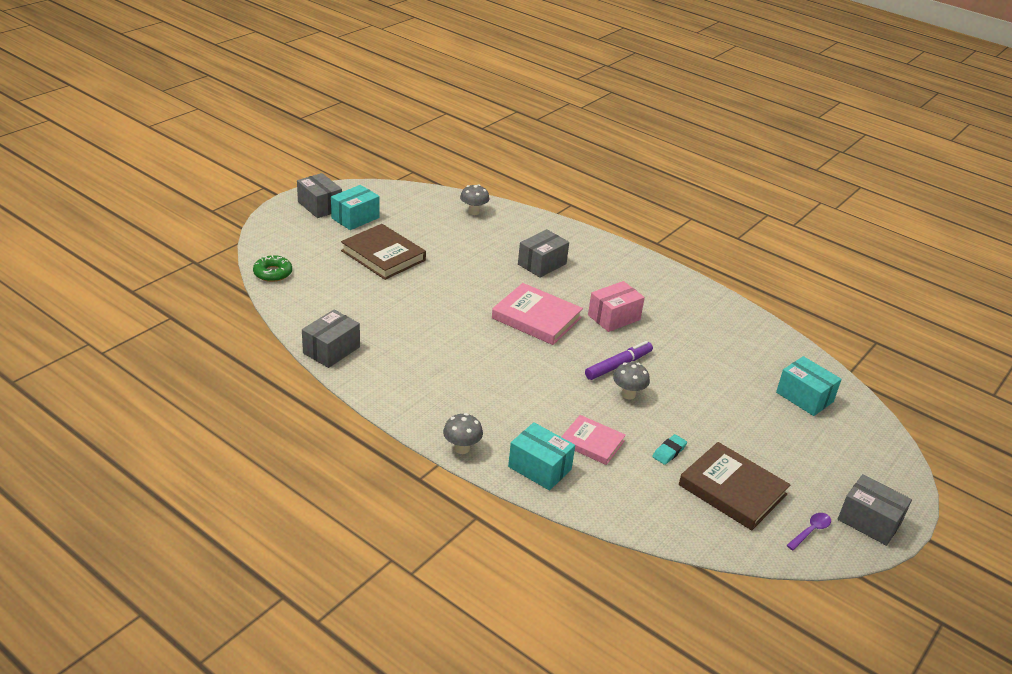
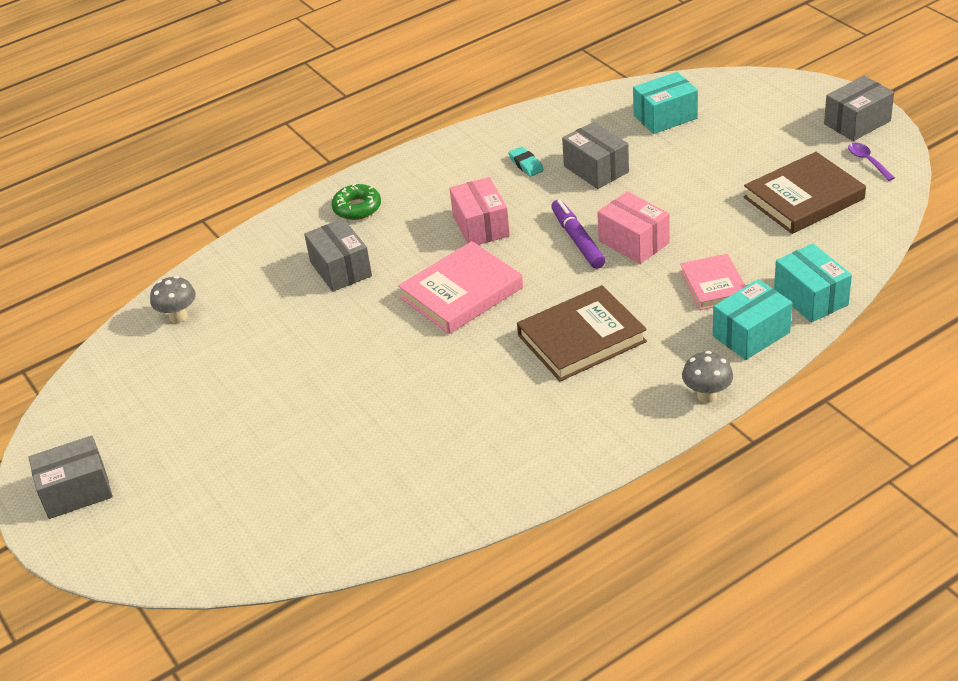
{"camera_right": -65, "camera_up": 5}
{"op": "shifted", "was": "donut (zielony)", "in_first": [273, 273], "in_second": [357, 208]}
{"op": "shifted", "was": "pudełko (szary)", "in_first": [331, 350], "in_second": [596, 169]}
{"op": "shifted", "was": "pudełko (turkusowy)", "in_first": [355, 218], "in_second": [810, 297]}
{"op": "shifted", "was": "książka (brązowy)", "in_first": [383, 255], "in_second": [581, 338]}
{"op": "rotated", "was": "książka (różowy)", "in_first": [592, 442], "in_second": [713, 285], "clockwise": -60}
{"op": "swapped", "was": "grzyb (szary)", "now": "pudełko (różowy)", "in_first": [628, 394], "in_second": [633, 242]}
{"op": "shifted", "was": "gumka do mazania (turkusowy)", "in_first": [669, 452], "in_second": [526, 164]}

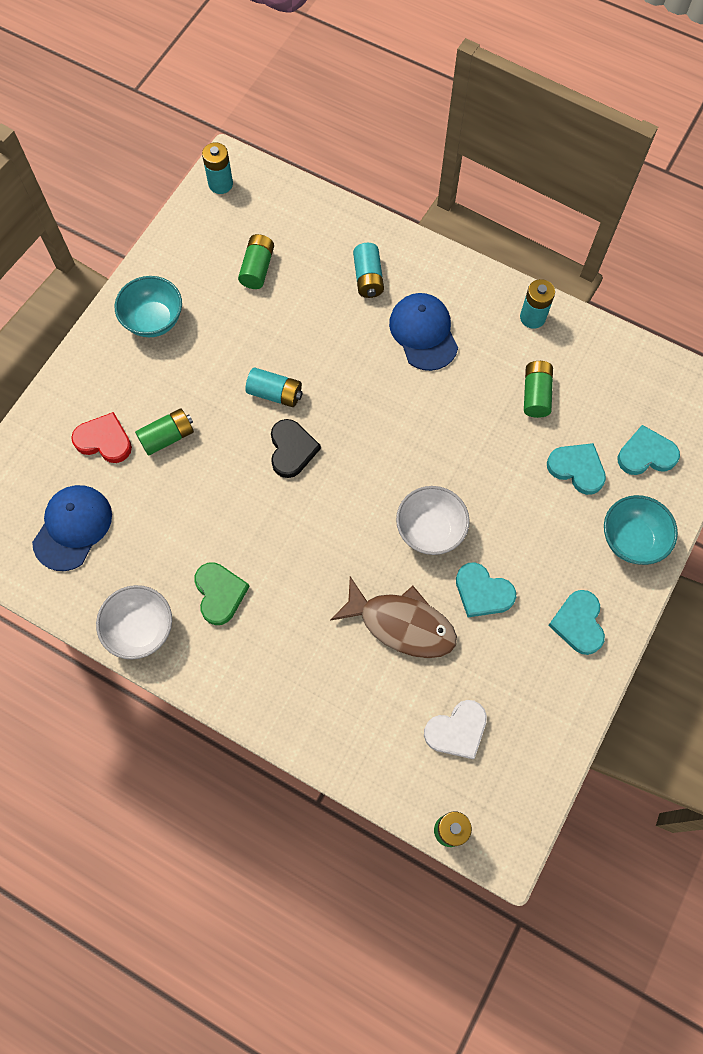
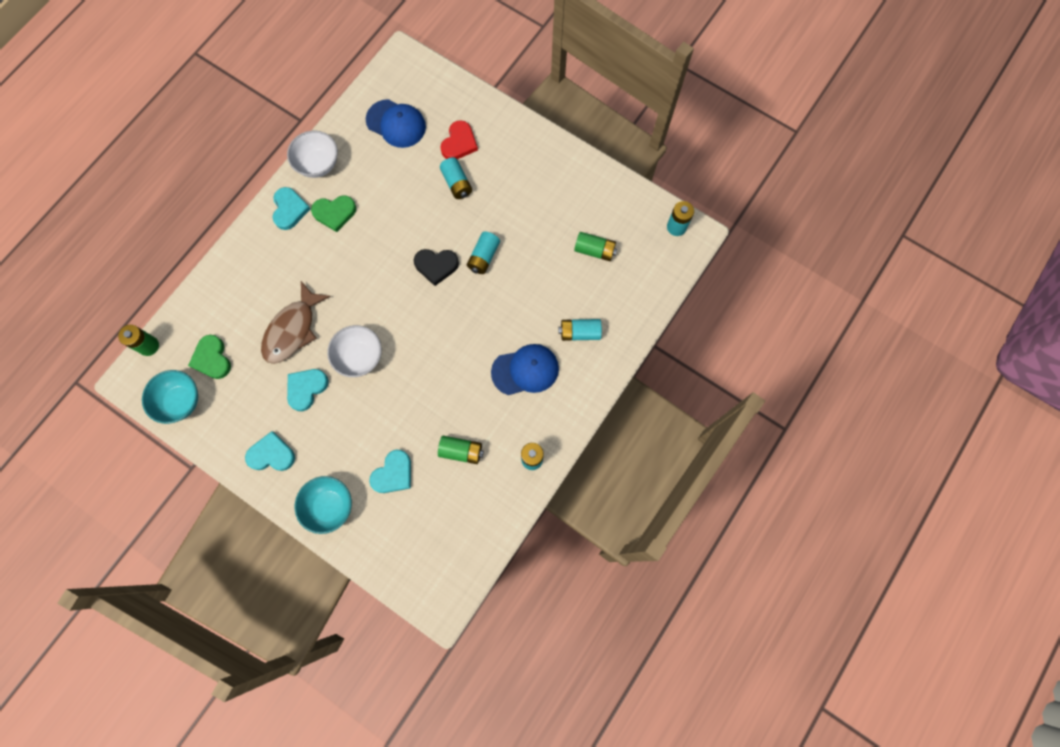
{"camera_right": 95, "camera_up": 5}
{"op": "shifted", "was": "miska (turkusowy)", "in_first": [154, 320], "in_second": [180, 401]}
{"op": "repainted", "was": "bateria (zielony)", "now": "bateria (turkusowy)", "in_first": [167, 437], "in_second": [457, 183]}
{"op": "repainted", "was": "serce (biały)", "now": "serce (zielony)", "in_first": [457, 730], "in_second": [212, 359]}
{"op": "shifted", "was": "serce (turkusowy)", "in_first": [646, 454], "in_second": [289, 209]}

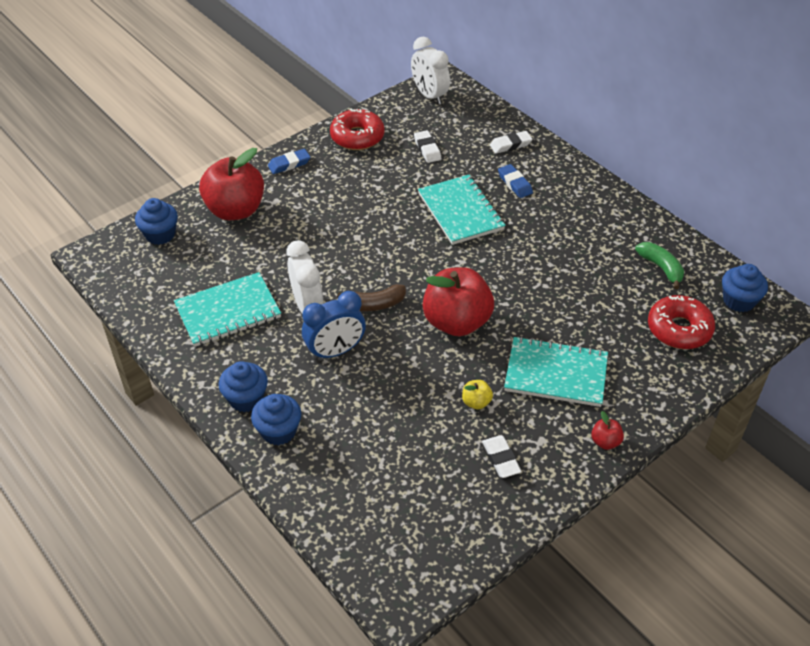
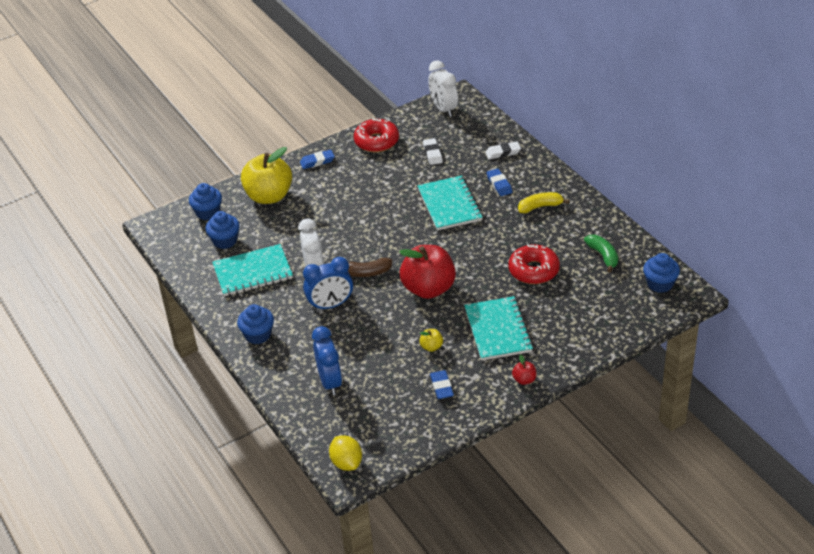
{"camera_right": 10, "camera_up": -5}
{"op": "repainted", "was": "jabłko (czerwony)", "now": "jabłko (żółty)", "in_first": [235, 210], "in_second": [269, 196]}
{"op": "shifted", "was": "muffinka (niebieski)", "in_first": [278, 431], "in_second": [225, 241]}
{"op": "repainted", "was": "gumka do mazania (biały)", "now": "gumka do mazania (niebieski)", "in_first": [501, 459], "in_second": [441, 387]}
{"op": "rotated", "was": "zeszyt (turkusowy)", "in_first": [556, 374], "in_second": [498, 330], "clockwise": 60}
{"op": "shifted", "was": "donut (czerwony)", "in_first": [679, 329], "in_second": [533, 270]}
{"op": "new", "now": "budzik (niebieski)", "in_second": [330, 382]}
{"op": "new", "now": "cytryna (żółty)", "in_second": [346, 463]}
{"op": "new", "now": "banan (żółty)", "in_second": [540, 207]}

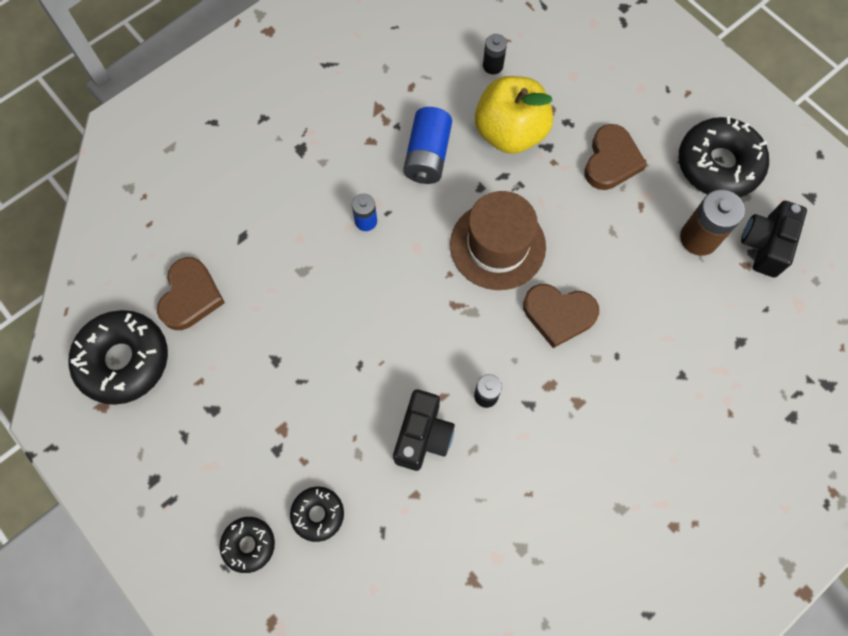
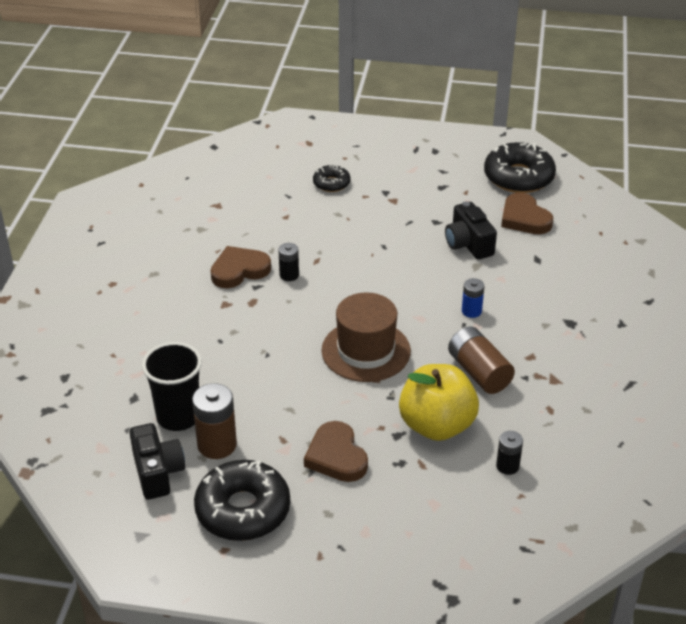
{"camera_right": 140, "camera_up": -30}
{"op": "gone", "was": "donut (czarny)", "in_first": [249, 544]}
{"op": "shifted", "was": "aparat fotograficzny (czarny)", "in_first": [423, 435], "in_second": [468, 244]}
{"op": "repainted", "was": "bateria (niebieski)", "now": "bateria (brązowy)", "in_first": [427, 156], "in_second": [479, 372]}
{"op": "shifted", "was": "serce (brązowy)", "in_first": [558, 314], "in_second": [239, 270]}
{"op": "new", "now": "szklanka (czarny)", "in_second": [178, 417]}

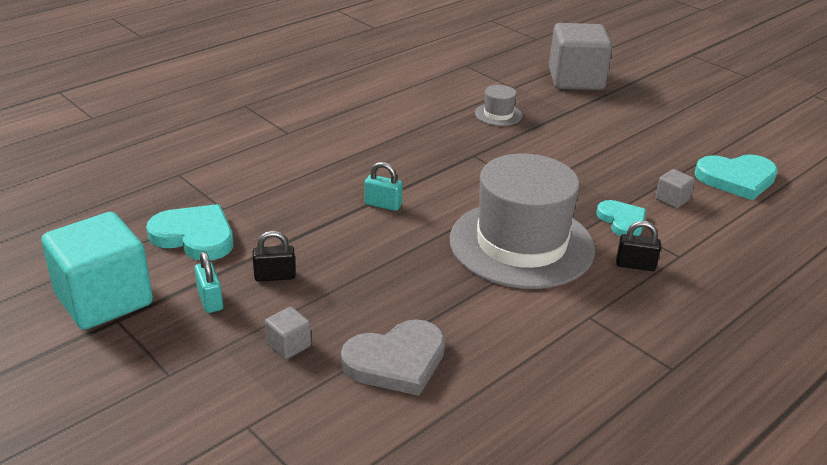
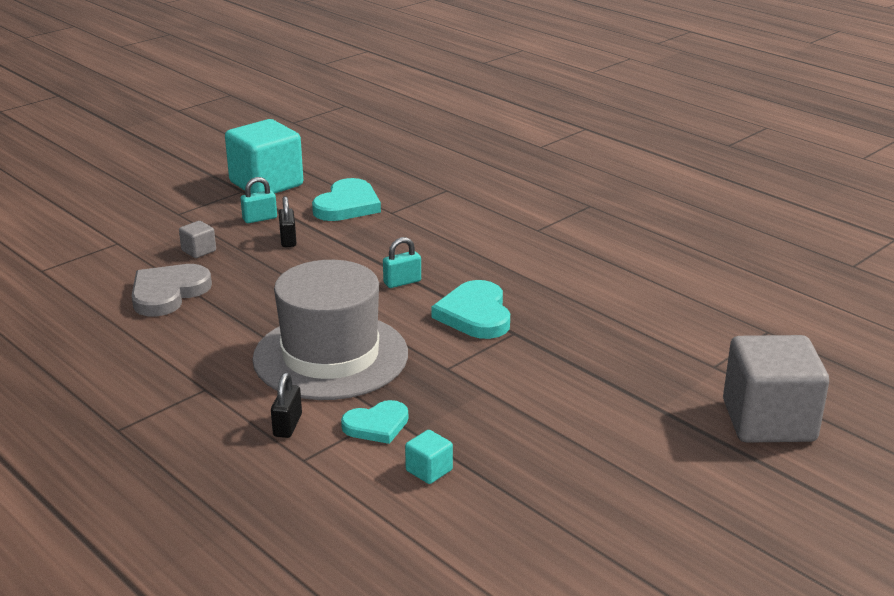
{"camera_right": 90, "camera_up": -5}
{"op": "rotated", "was": "serce (szary)", "in_first": [396, 361], "in_second": [168, 293], "clockwise": 60}
{"op": "rotated", "was": "kłódka (turkusowy)", "in_first": [383, 204], "in_second": [402, 282], "clockwise": 45}
{"op": "gone", "was": "kapelusz (szary)", "in_first": [498, 114]}
{"op": "repainted", "was": "sześcian (szary)", "now": "sześcian (turkusowy)", "in_first": [672, 199], "in_second": [429, 470]}
{"op": "shifted", "was": "serce (turkusowy)", "in_first": [736, 179], "in_second": [475, 314]}

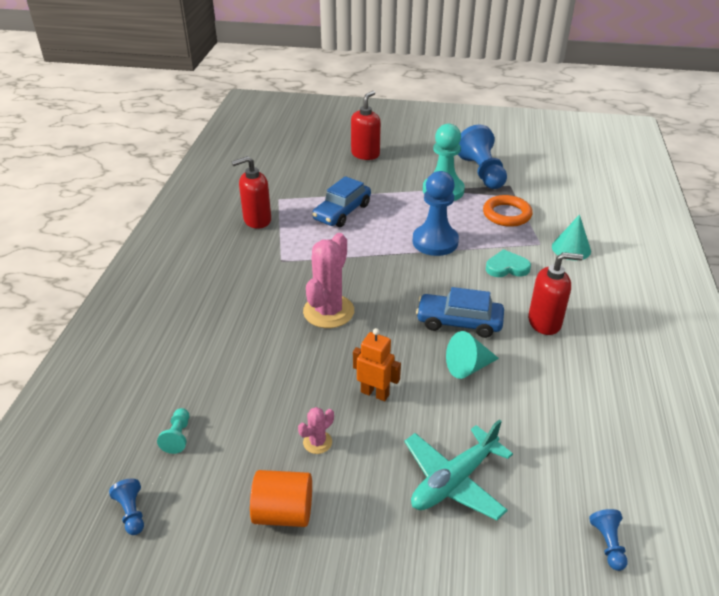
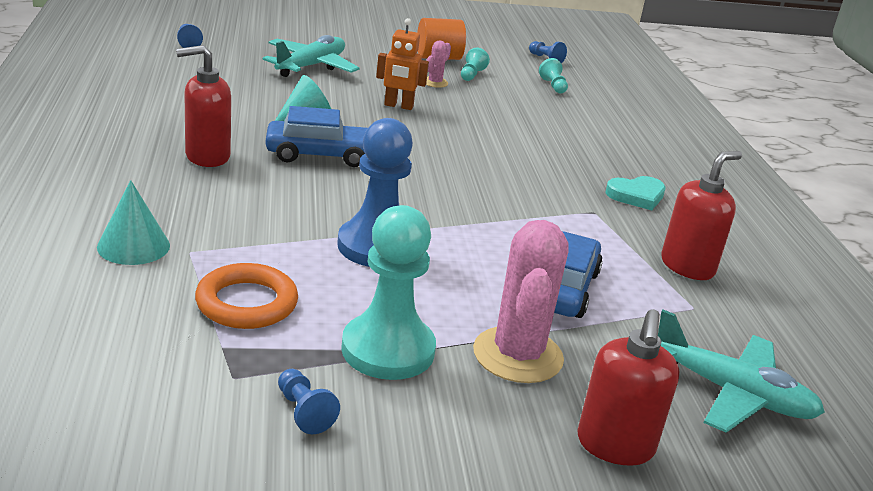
{"camera_right": 160, "camera_up": -10}
{"op": "shifted", "was": "kaktus (różowy)", "in_first": [328, 311], "in_second": [518, 355]}
{"op": "scaled", "was": "pionek (niebieski)", "in_first": [481, 172], "in_second": [304, 412], "ratio": 0.44}
{"op": "shifted", "was": "serce (turkusowy)", "in_first": [507, 267], "in_second": [636, 196]}
{"op": "new", "now": "pionek (turkusowy)", "in_second": [471, 75]}
{"op": "new", "now": "samolot (turkusowy)", "in_second": [732, 393]}

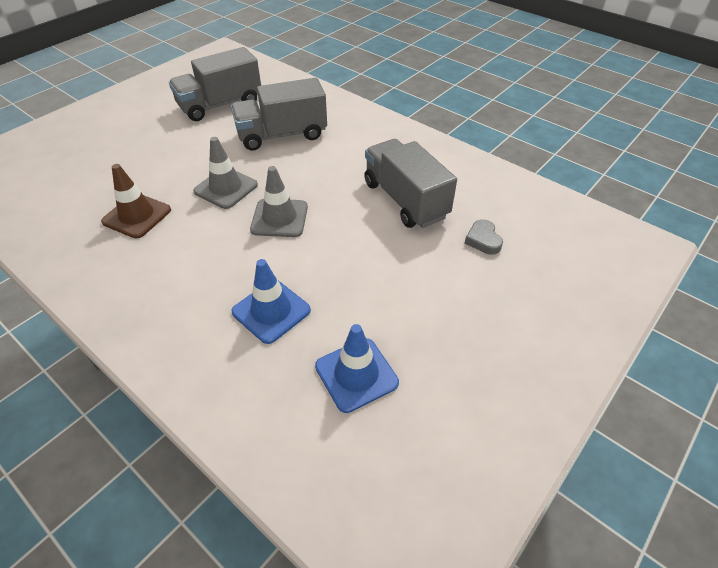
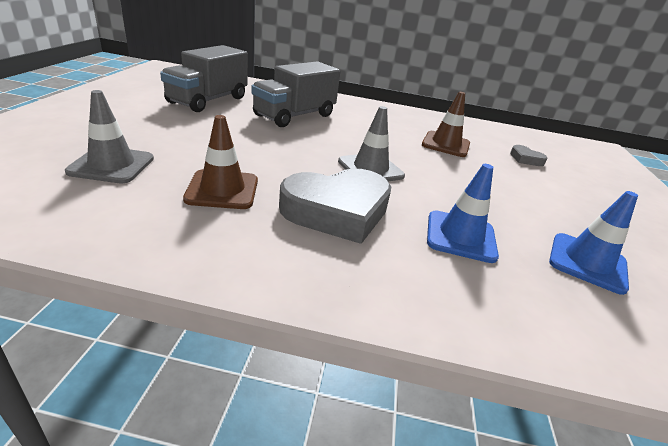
{"camera_right": -35, "camera_up": -15}
{"op": "shifted", "was": "pachołek (szary)", "in_first": [226, 188], "in_second": [112, 165]}
{"op": "swapped", "was": "ciężarówka (szary)", "now": "pachołek (brązowy)", "in_first": [405, 200], "in_second": [445, 144]}
{"op": "new", "now": "serce (szary)", "in_second": [337, 211]}

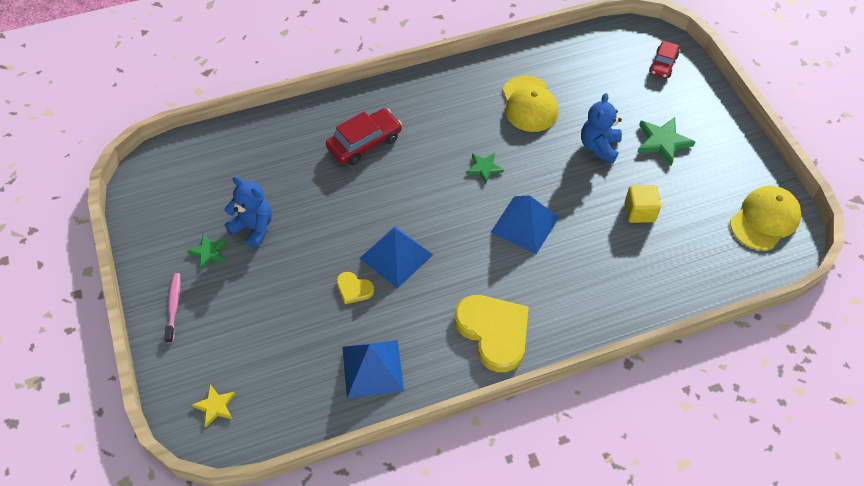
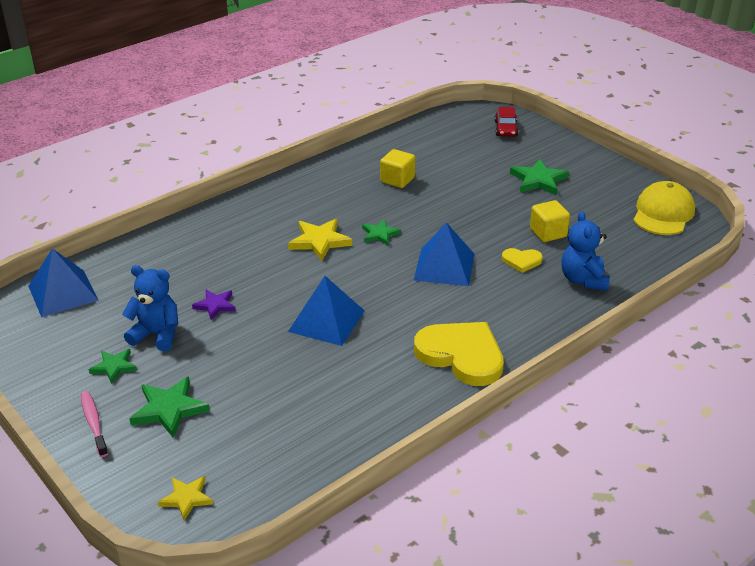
{"camera_right": -20, "camera_up": -20}
{"op": "gone", "was": "samochód (czerwony)", "in_first": [364, 143]}
{"op": "shifted", "was": "serce (żółty)", "in_first": [354, 289], "in_second": [521, 261]}
{"op": "shifted", "was": "piramida (niebieski)", "in_first": [372, 368], "in_second": [62, 293]}
{"op": "swapped", "was": "czapka (żółty)", "now": "sześcian (żółty)", "in_first": [529, 104], "in_second": [397, 180]}
{"op": "shifted", "was": "miś (niebieski)", "in_first": [599, 147], "in_second": [583, 280]}
{"op": "new", "now": "gwiazda (zielony)", "in_second": [169, 409]}
{"op": "new", "now": "gwiazda (fioletowy)", "in_second": [215, 305]}
{"op": "new", "now": "gwiazda (żółty)", "in_second": [319, 241]}

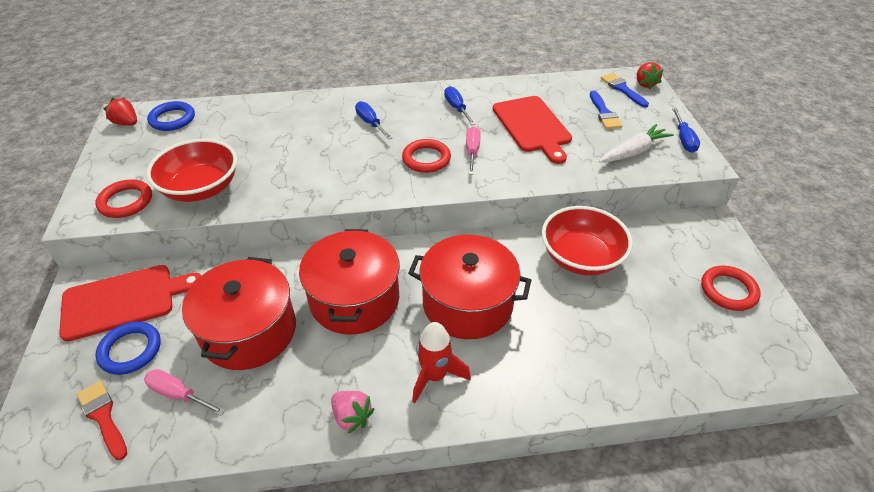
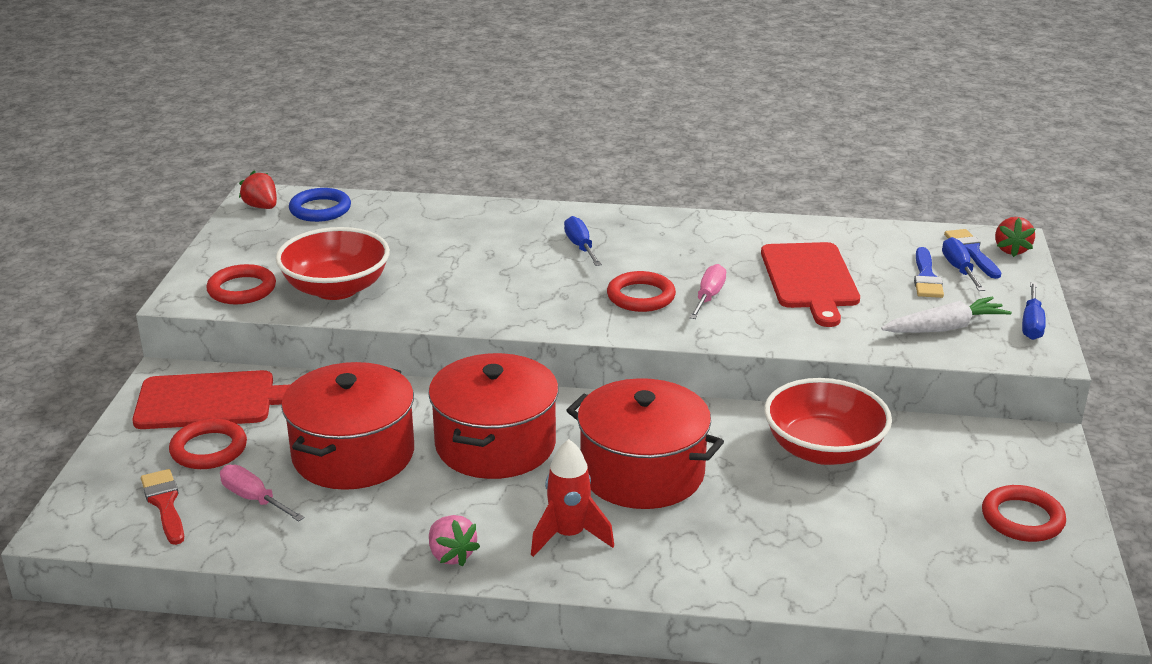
{"camera_right": 15, "camera_up": -15}
{"op": "repainted", "was": "pierścień (niebieski)", "now": "pierścień (czerwony)", "in_first": [130, 350], "in_second": [209, 449]}
{"op": "shifted", "was": "śrubokręt (niebieski)", "in_first": [457, 108], "in_second": [959, 269]}

